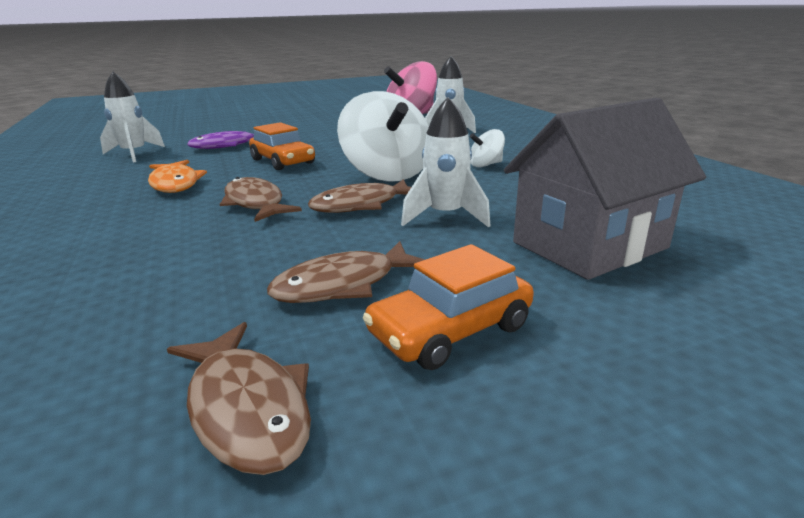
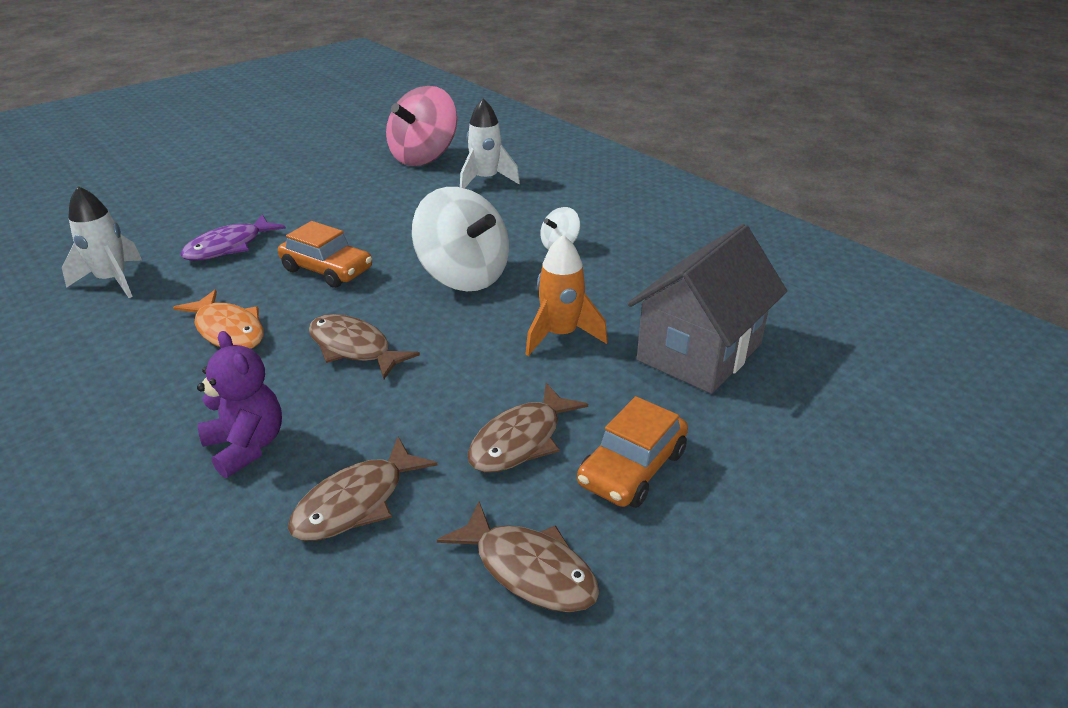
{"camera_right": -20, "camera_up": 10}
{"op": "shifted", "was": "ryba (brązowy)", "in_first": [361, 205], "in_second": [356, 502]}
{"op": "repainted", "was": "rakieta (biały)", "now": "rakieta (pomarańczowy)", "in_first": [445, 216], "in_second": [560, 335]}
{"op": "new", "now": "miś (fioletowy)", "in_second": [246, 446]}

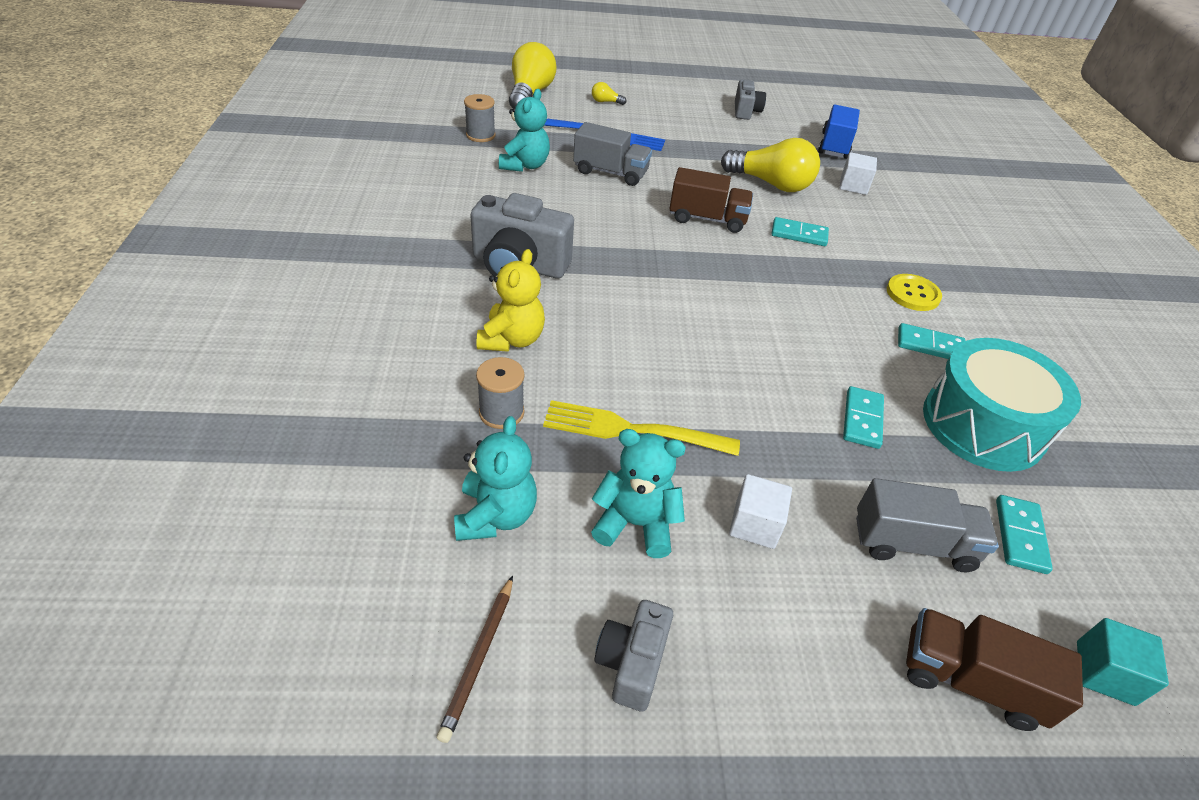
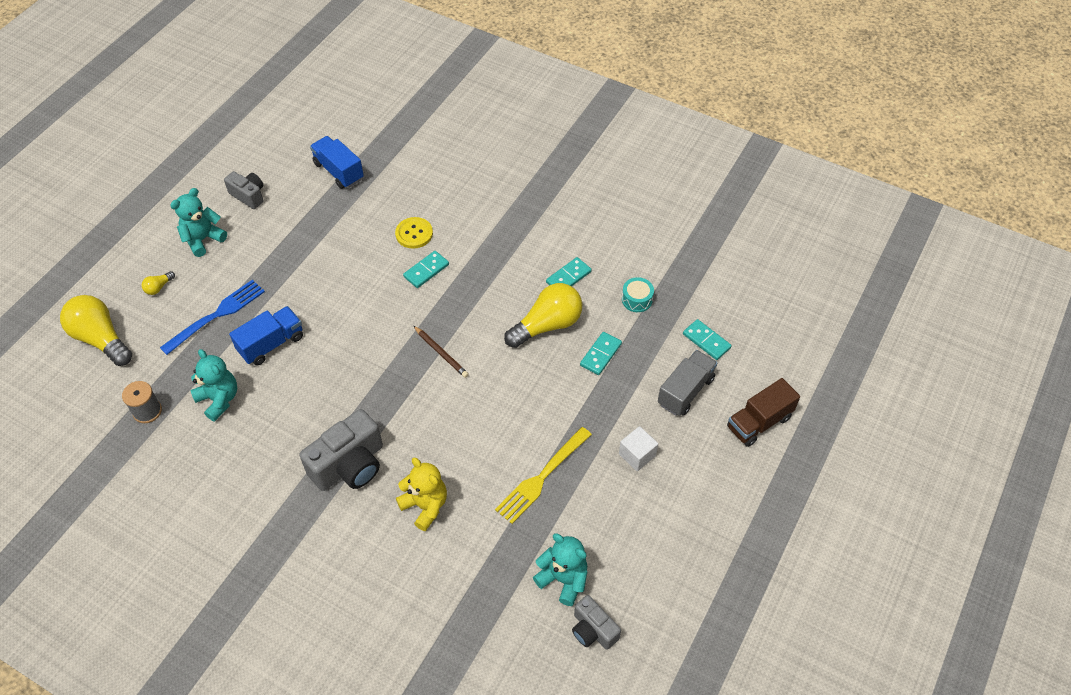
{"camera_right": -55, "camera_up": 10}
{"op": "shifted", "was": "ołówek (brązowy)", "in_first": [479, 658], "in_second": [441, 353]}
{"op": "gone", "was": "szpulka (szary)", "in_first": [501, 412]}
{"op": "repainted", "was": "ciężarówka (szary)", "now": "ciężarówka (niebieski)", "in_first": [610, 172], "in_second": [271, 344]}
{"op": "shifted", "was": "miś (turkusowy)", "in_first": [635, 524], "in_second": [203, 239]}
{"op": "shifted", "was": "aparat fotograficzny (szary)", "in_first": [632, 663], "in_second": [593, 630]}
{"op": "gone", "was": "ciężarówka (brązowy)", "in_first": [707, 219]}
{"op": "shifted", "was": "żarówka (żółty)", "in_first": [771, 184], "in_second": [547, 325]}
{"op": "gone", "was": "sześcian (biały)", "in_first": [853, 186]}
{"op": "rotated", "was": "kostka domina (turkusowy)", "in_first": [862, 419], "in_second": [601, 355], "clockwise": 75}
{"op": "shifted", "was": "guzik (żółty)", "in_first": [912, 294], "in_second": [414, 234]}
{"op": "scaled", "was": "bęben (turkusowy)", "in_first": [983, 425], "in_second": [637, 299], "ratio": 0.42}
{"op": "gone", "was": "sześcian (turkusowy)", "in_first": [1104, 672]}

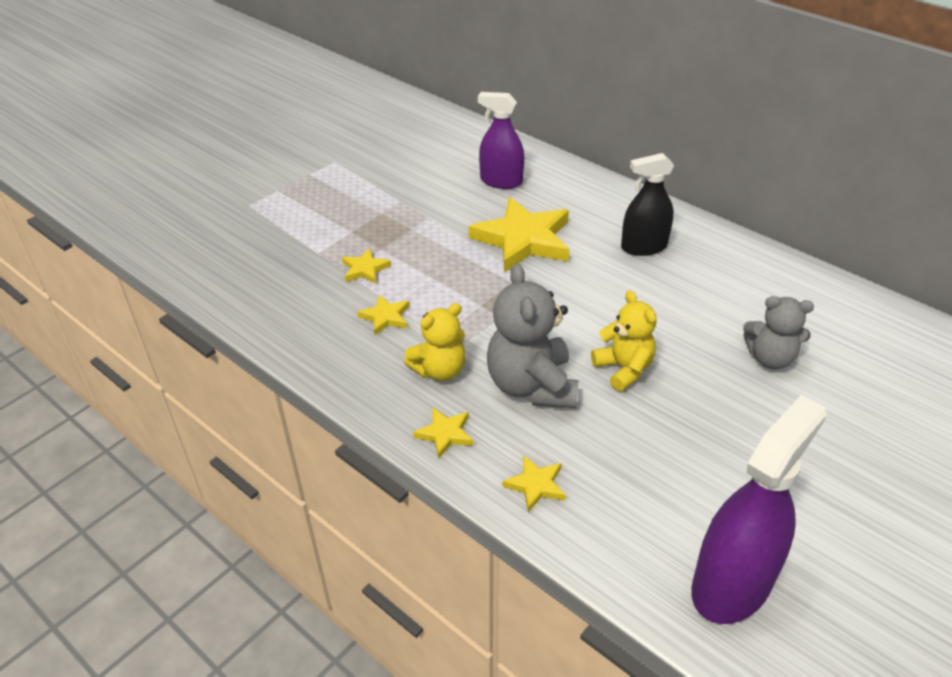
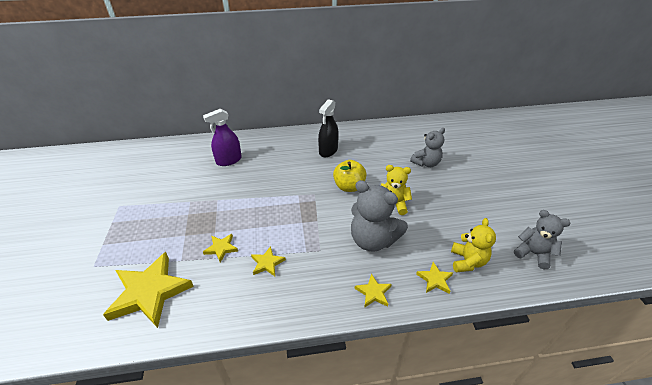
{"camera_right": -50, "camera_up": 0}
{"op": "shifted", "was": "miś (żółty)", "in_first": [439, 370], "in_second": [467, 261]}
{"op": "shifted", "was": "gwiazda (żółty)", "in_first": [523, 239], "in_second": [150, 292]}
{"op": "swapped", "was": "spryskiwacz (fioletowy)", "now": "miś (szary)", "in_first": [731, 584], "in_second": [533, 253]}
{"op": "new", "now": "jabłko (żółty)", "in_second": [349, 186]}

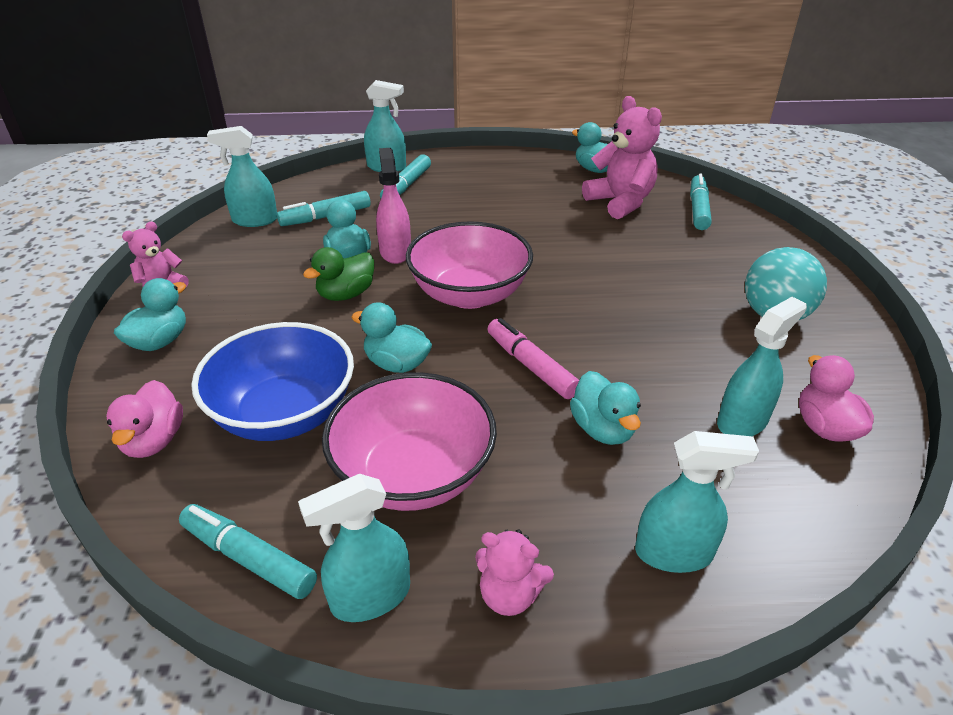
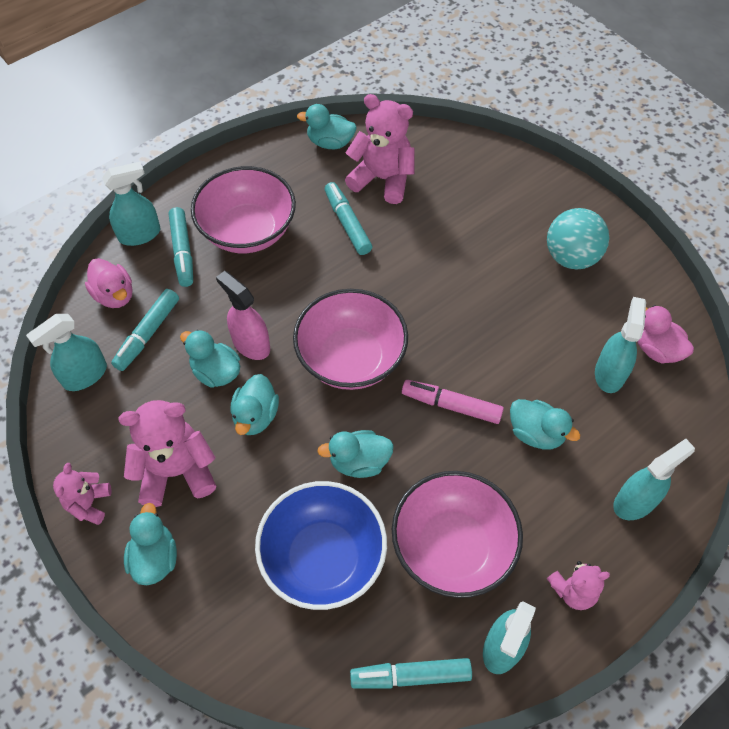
{"camera_right": -35, "camera_up": 20}
{"op": "shifted", "was": "kaczka (różowy)", "in_first": [154, 441], "in_second": [114, 295]}
{"op": "repainted", "was": "kaczka (zielony)", "now": "kaczka (turkusowy)", "in_first": [346, 294], "in_second": [256, 416]}
{"op": "shifted", "was": "flamaster (turkusowy)", "in_first": [698, 209], "in_second": [347, 223]}
{"op": "new", "now": "miś (różowy)", "in_second": [176, 471]}
{"op": "new", "now": "miska (różowy)", "in_second": [248, 231]}

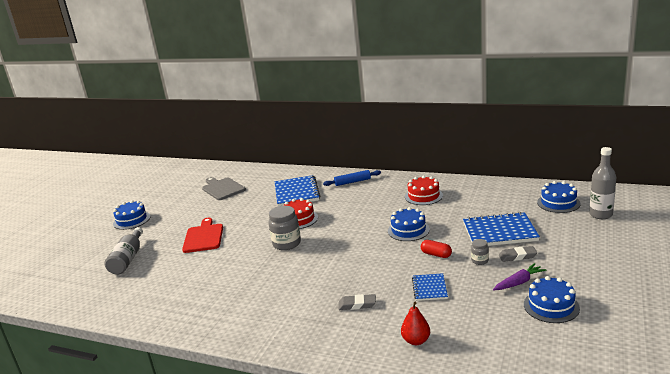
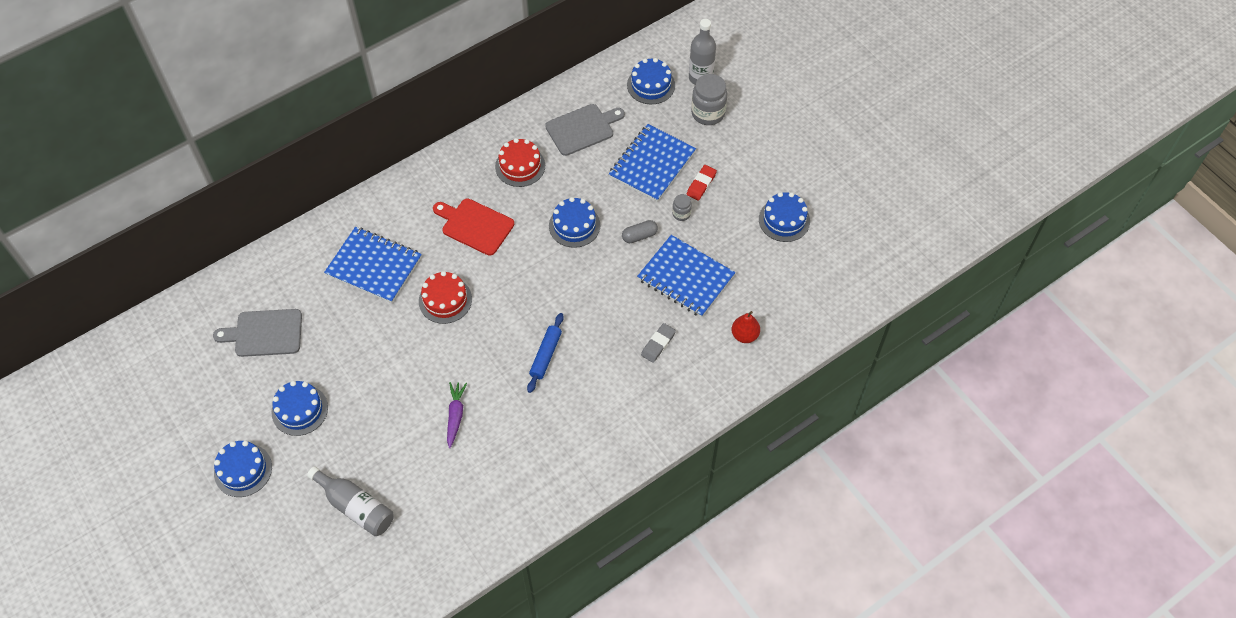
{"camera_right": -60, "camera_up": 35}
{"op": "shifted", "was": "deska do krojenia (czerwony)", "in_first": [203, 237], "in_second": [475, 225]}
{"op": "shifted", "was": "słoik (szary)", "in_first": [287, 244], "in_second": [708, 113]}
{"op": "shifted", "was": "wałek do ciasta (niebieski)", "in_first": [352, 182], "in_second": [545, 355]}
{"op": "scaled", "was": "zeszyt (niebieski)", "in_first": [429, 288], "in_second": [685, 278], "ratio": 1.81}
{"op": "repainted", "was": "kapsułka (czerwony)", "now": "kapsułka (szary)", "in_first": [436, 254], "in_second": [639, 236]}
{"op": "shifted", "was": "marchewka (fioletowy)", "in_first": [519, 282], "in_second": [455, 415]}
{"op": "repainted", "was": "gumka do mazania (szary)", "now": "gumka do mazania (czerwony)", "in_first": [517, 256], "in_second": [701, 184]}
{"op": "new", "now": "tort (niebieski)", "in_second": [299, 410]}
{"op": "new", "now": "deska do krojenia (szary)", "in_second": [582, 129]}

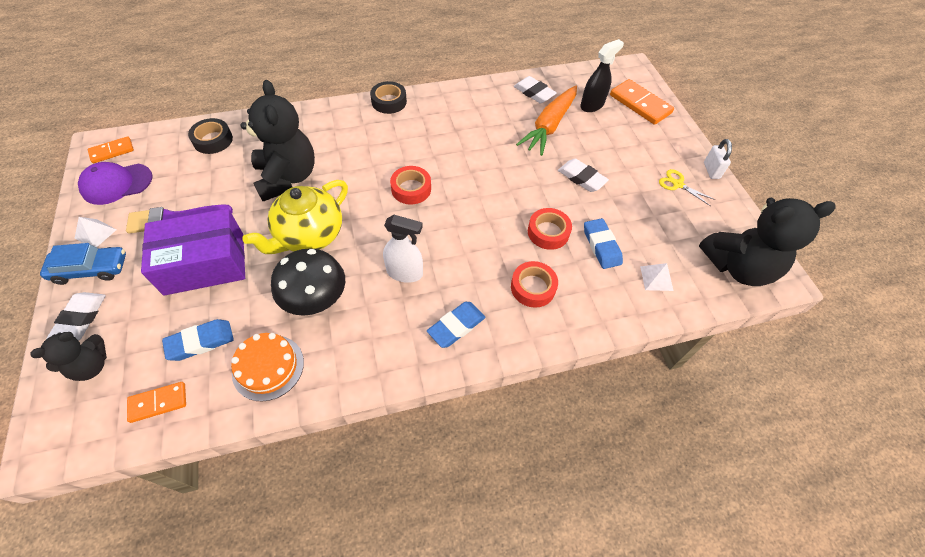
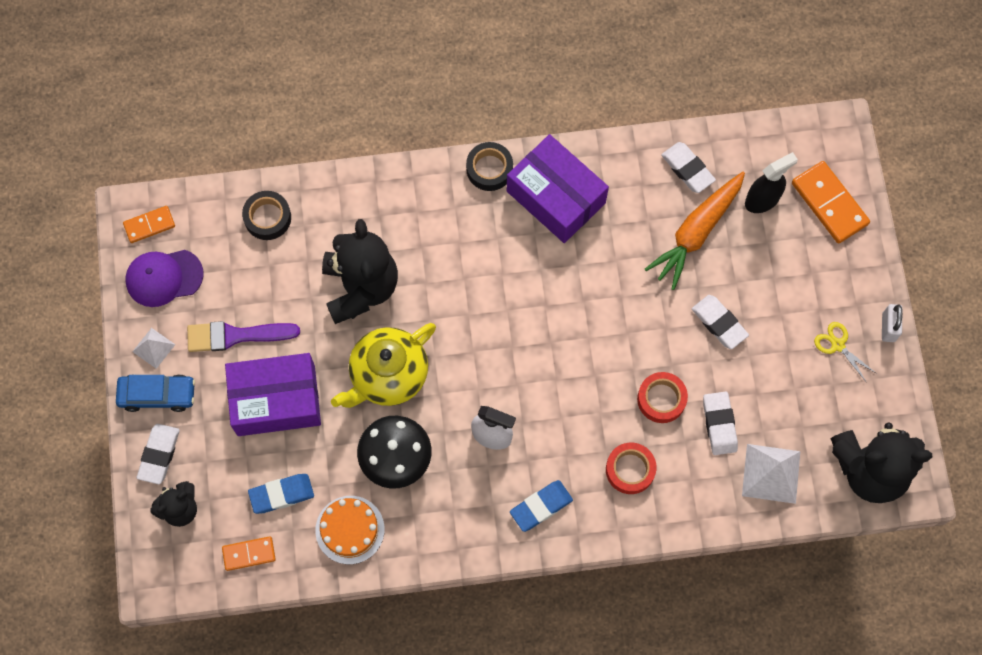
{"camera_right": 10, "camera_up": 15}
{"op": "gone", "was": "taśma klejąca (czerwony)", "in_first": [411, 189]}
{"op": "repainted", "was": "gumka do mazania (niebieski)", "now": "gumka do mazania (biały)", "in_first": [601, 246], "in_second": [719, 424]}
{"op": "scaled", "was": "piramida (biały)", "in_first": [656, 278], "in_second": [771, 473], "ratio": 1.71}
{"op": "new", "now": "pudełko (fioletowy)", "in_second": [556, 197]}

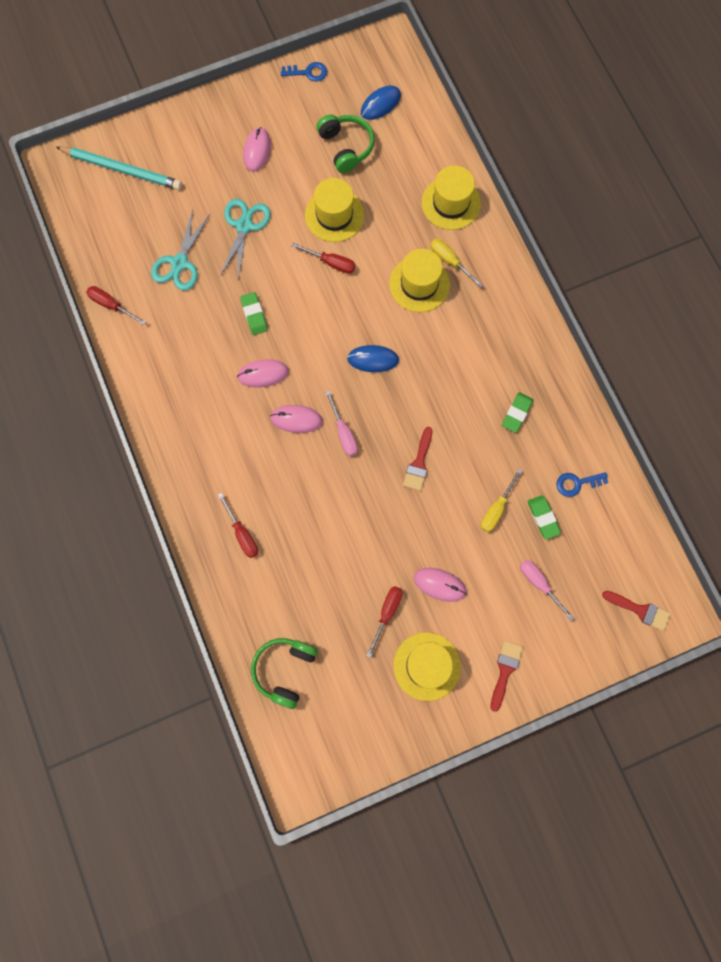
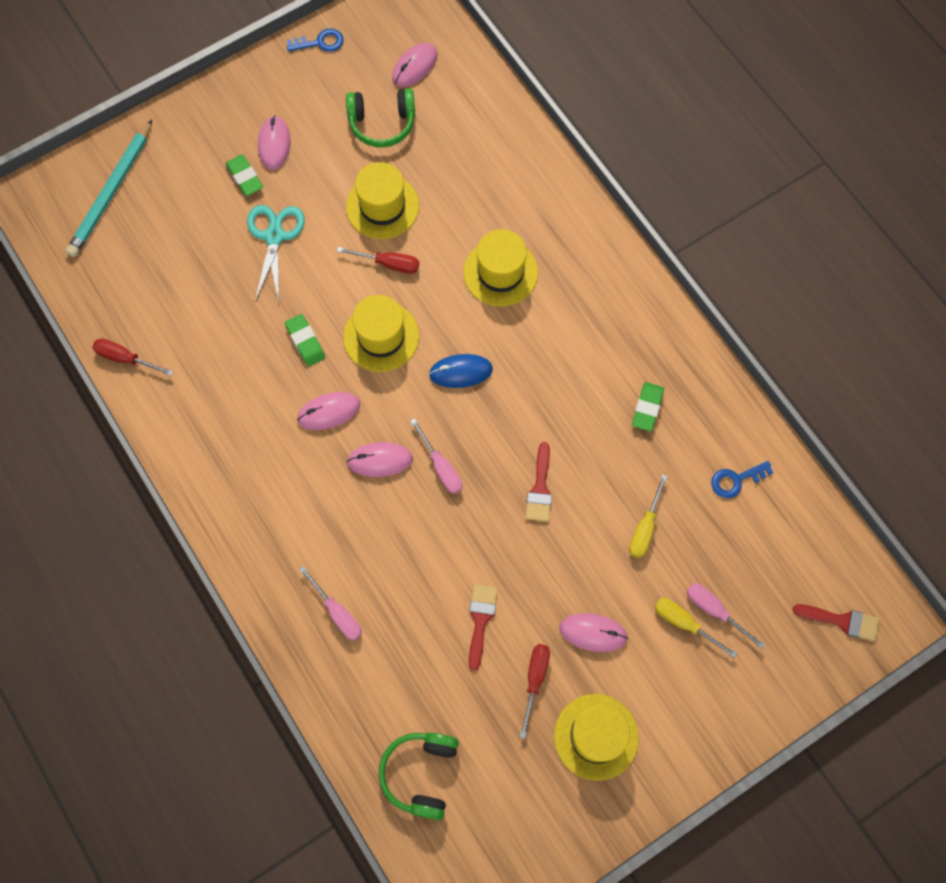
{"camera_right": -10, "camera_up": -5}
{"op": "rotated", "was": "ołówek (turkusowy)", "in_first": [122, 169], "in_second": [112, 192], "clockwise": 105}
{"op": "gone", "was": "nożyczki (turkusowy)", "in_first": [179, 263]}
{"op": "repainted", "was": "śrubokręt (czerwony)", "now": "śrubokręt (różowy)", "in_first": [242, 534], "in_second": [337, 612]}
{"op": "rotated", "was": "słuchawki (zielony)", "in_first": [346, 147], "in_second": [382, 123], "clockwise": 120}
{"op": "repainted", "was": "myszka (niebieski)", "now": "myszka (różowy)", "in_first": [380, 104], "in_second": [414, 66]}
{"op": "shifted", "was": "kapelusz (żółty)", "in_first": [451, 203], "in_second": [381, 336]}
{"op": "shifted", "was": "śrubokręt (żółty)", "in_first": [450, 261], "in_second": [684, 623]}
{"op": "shifted", "was": "pędzel (czerwony)", "in_first": [505, 670], "in_second": [480, 620]}
{"op": "shifted", "was": "gumka do mazania (zielony)", "in_first": [543, 518], "in_second": [245, 177]}

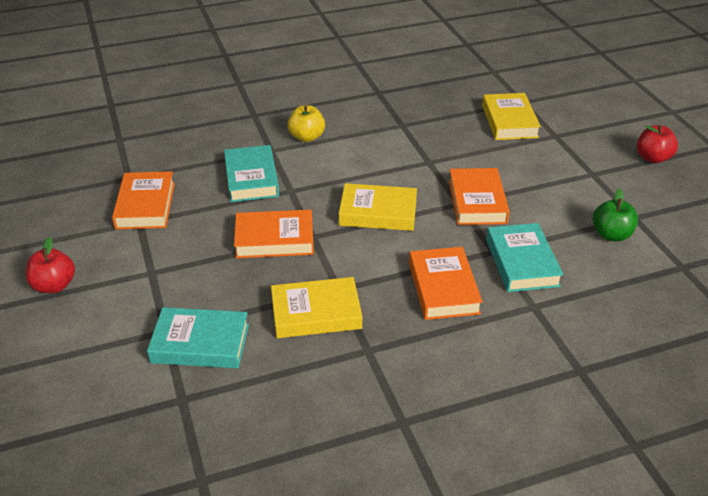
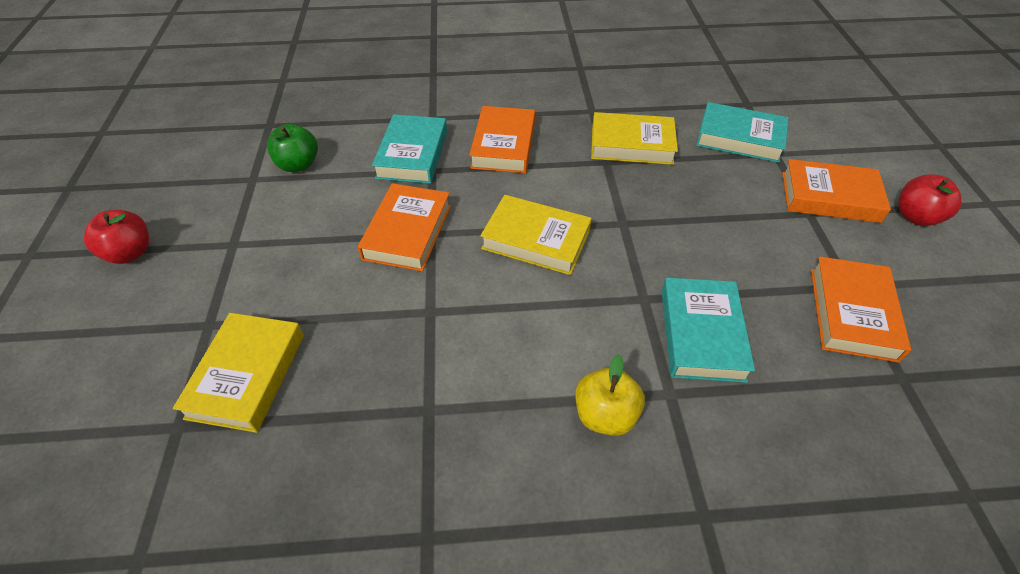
{"camera_right": -165, "camera_up": 10}
{"op": "shifted", "was": "książka (pomarańczowy)", "in_first": [274, 239], "in_second": [829, 197]}

